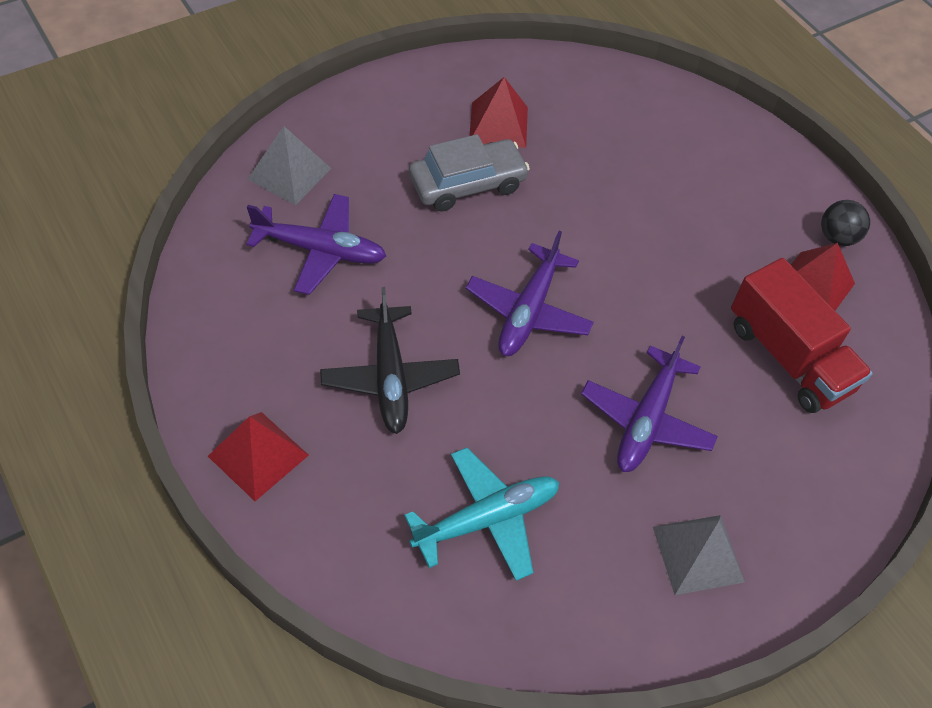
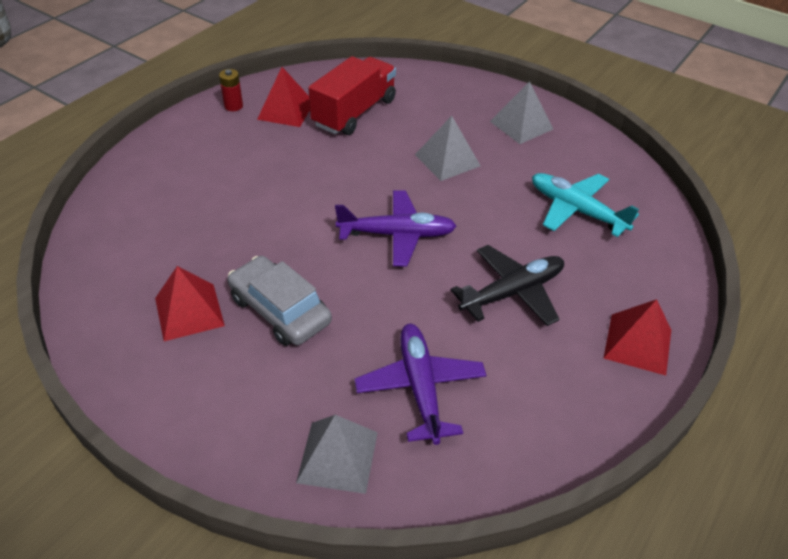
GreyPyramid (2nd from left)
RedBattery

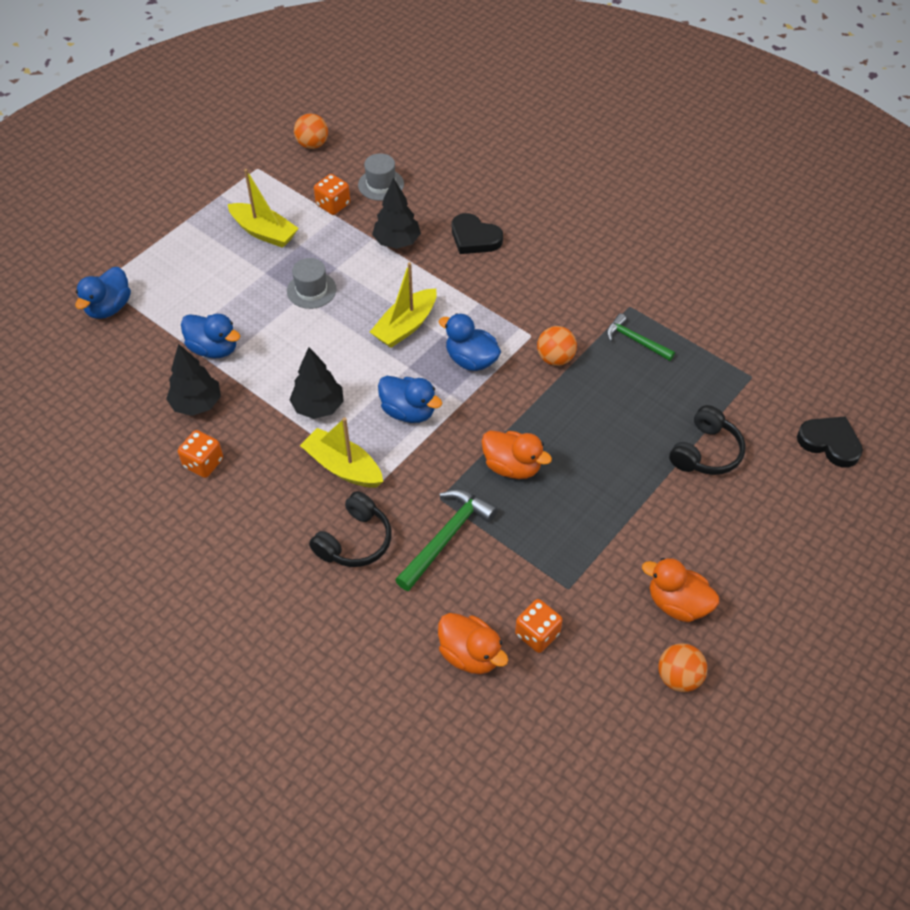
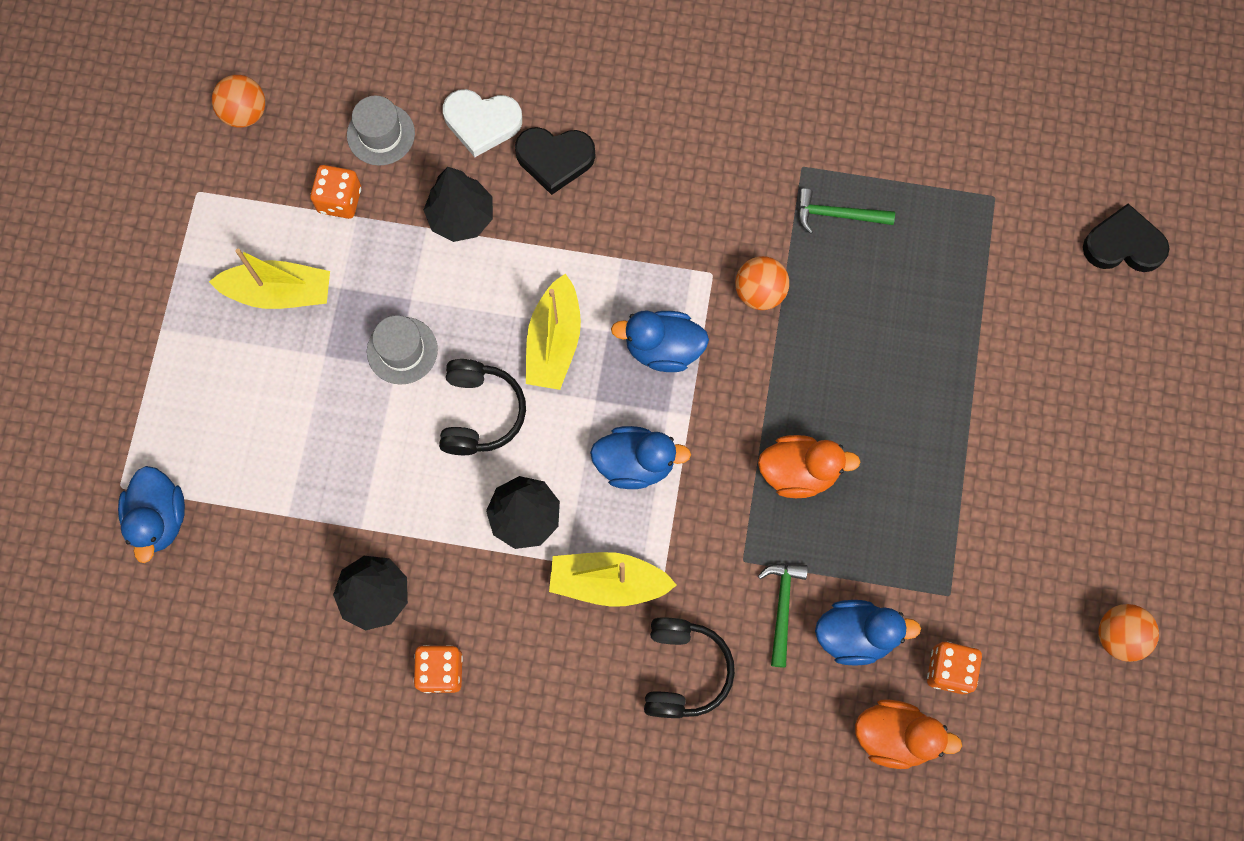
BlueDuck (4th from left)
GreenHammer (1st from left)
OrangeDuck (3rd from left in the first image)
BlackHeadphones (1st from left)
WhiteHeart

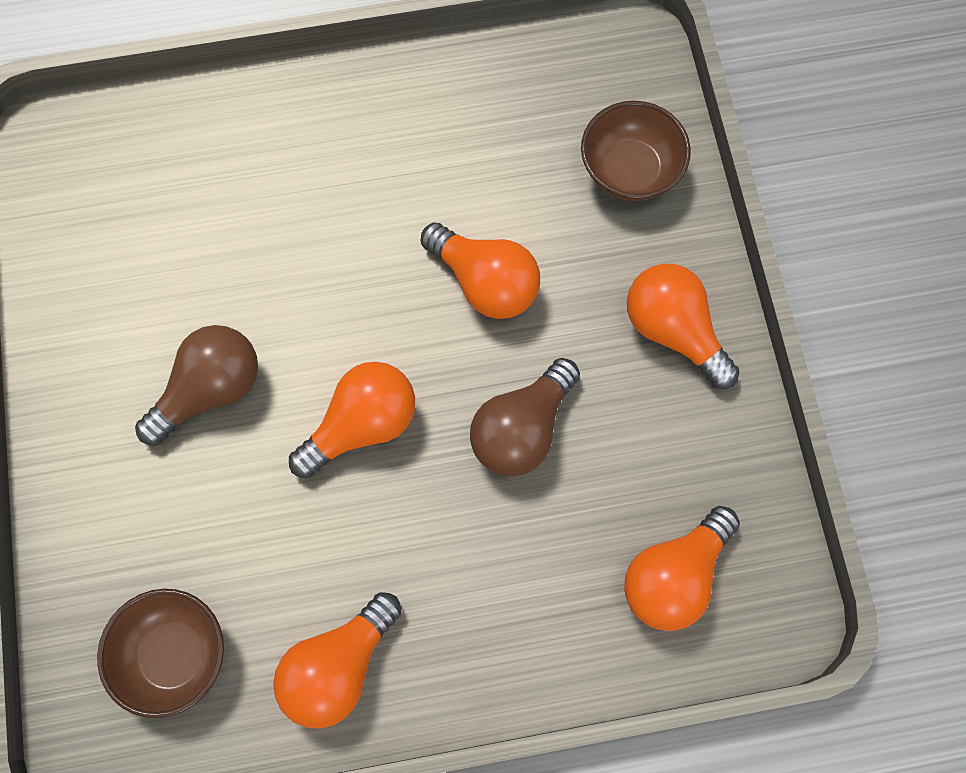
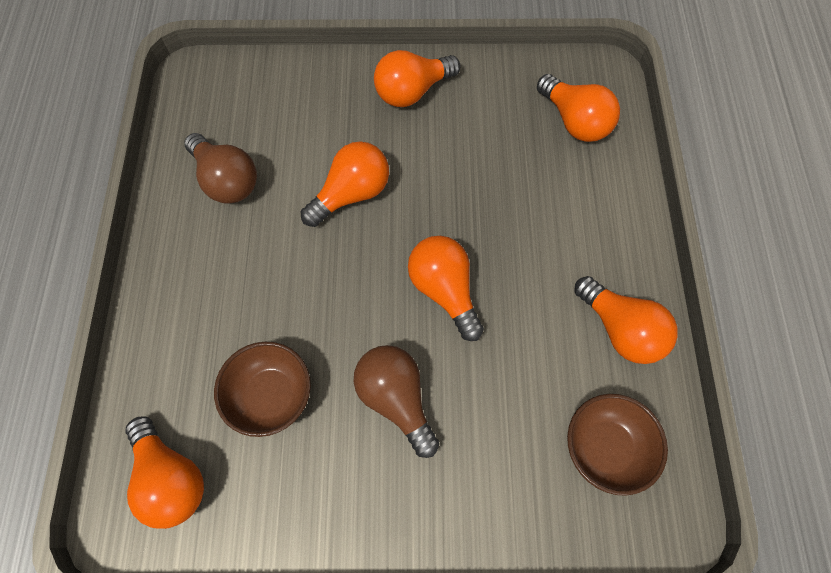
BrownLightBulb (1st from left)
BrownBowl (1st from left)
OrangeLightBulb (1st from left)

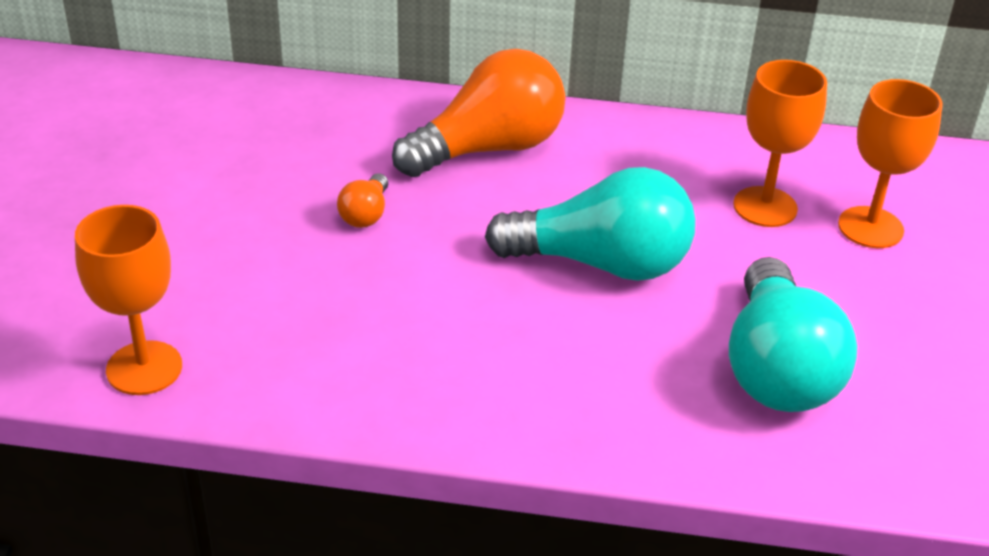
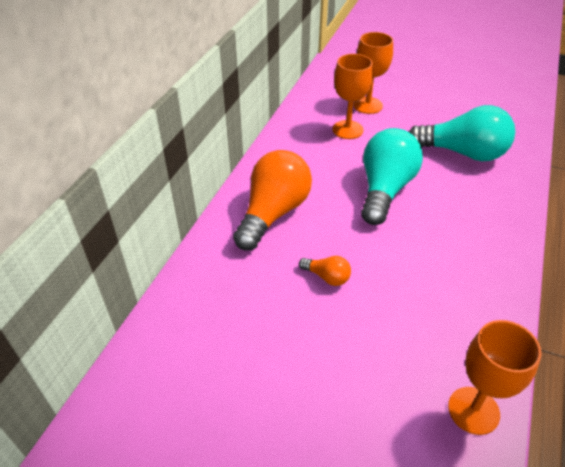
OrangeLightBulb (1st from left)

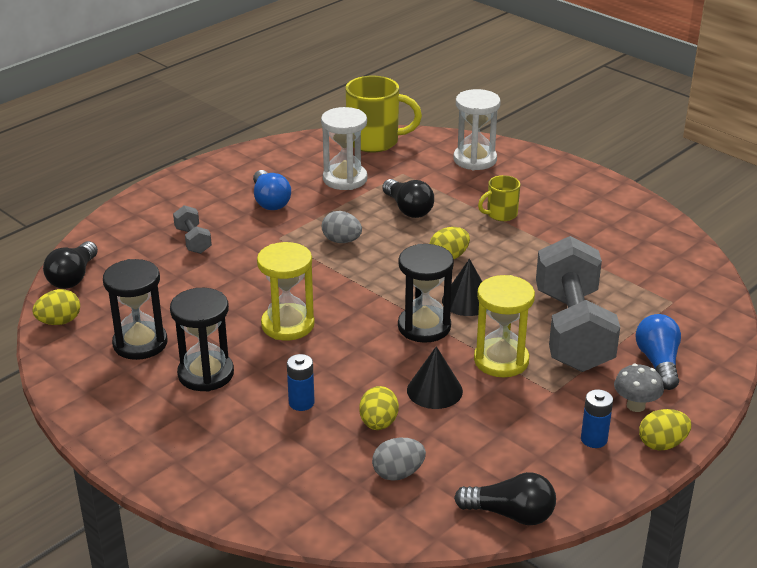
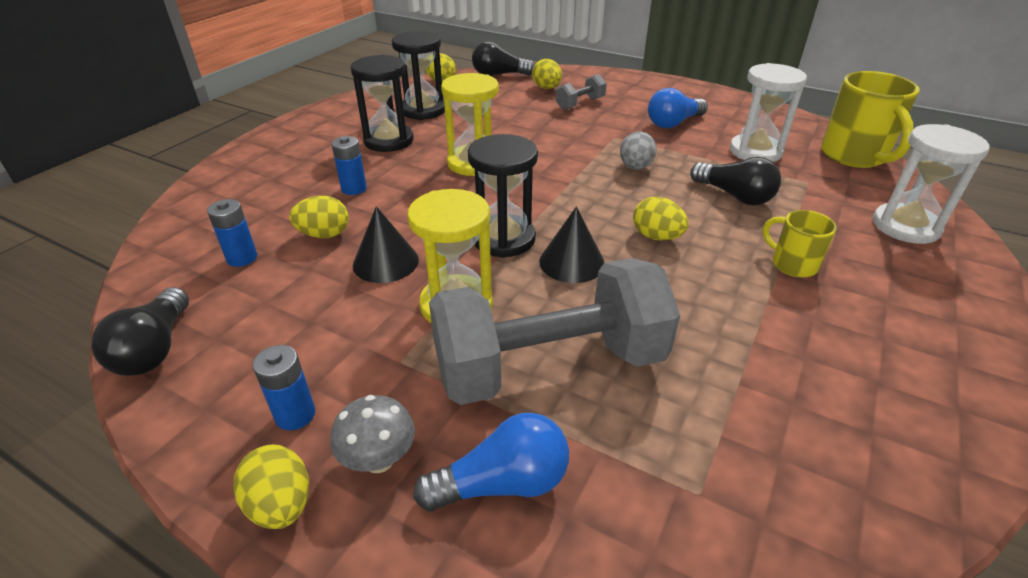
BlueBattery (1st from left)
BlackLightBulb (3rd from left)
YellowEgg (4th from left)

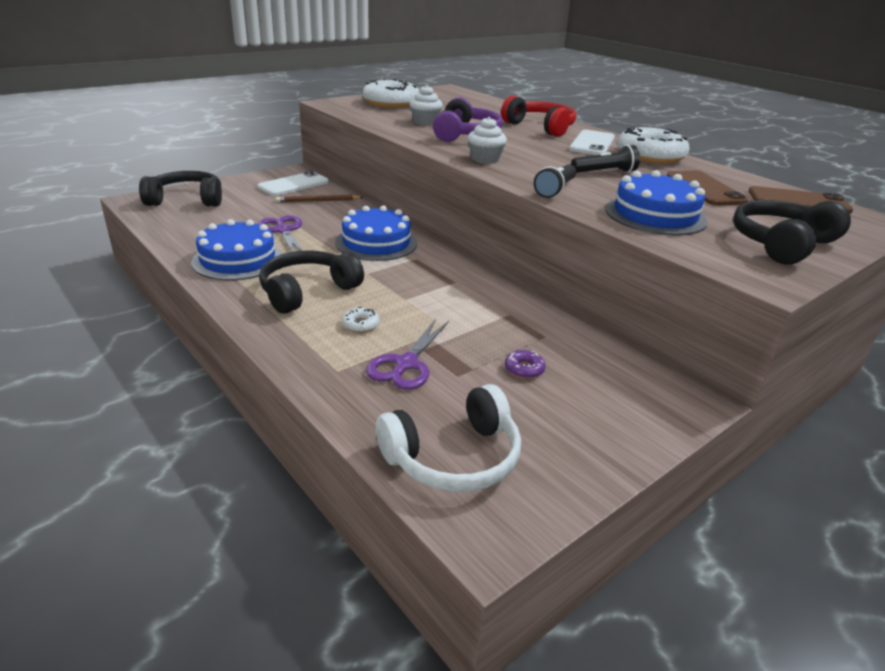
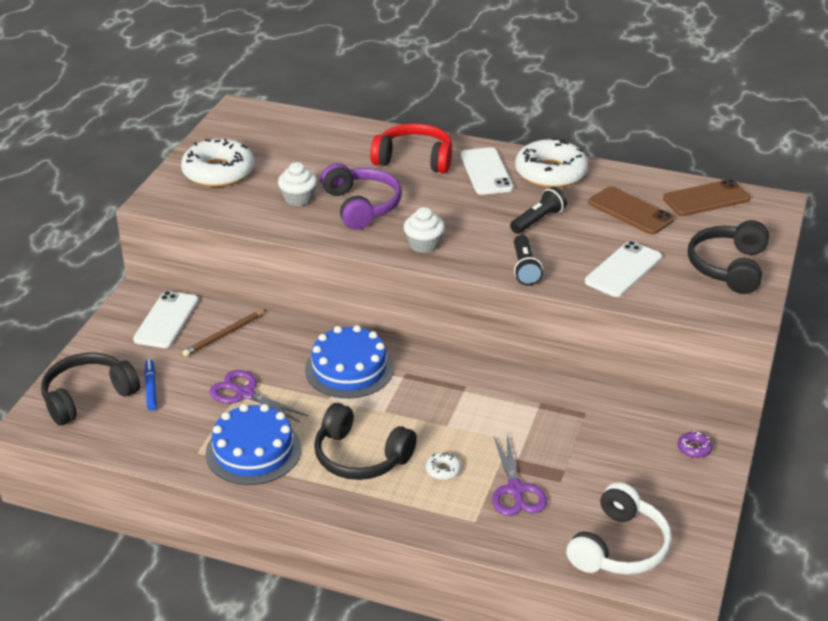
BlackHeadphones (2nd from left)
PurpleDonut
WhitePhone (3rd from left)
BlueMarker

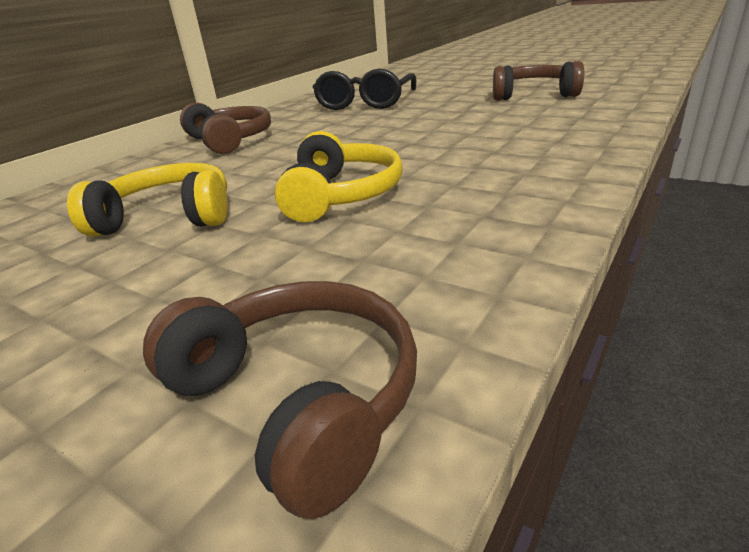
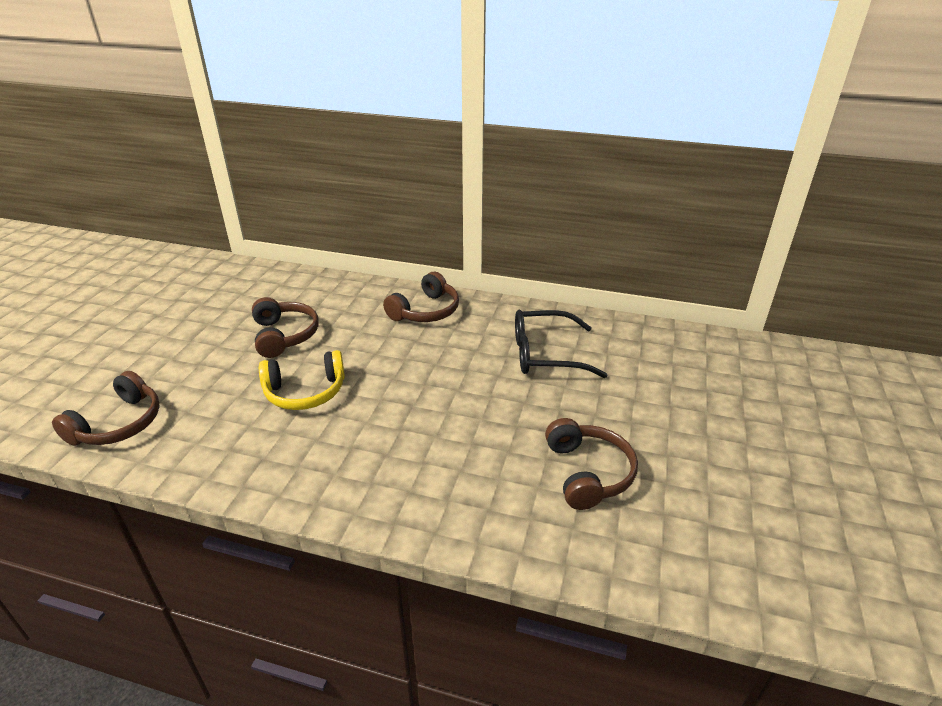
BrownHeadphones (2nd from left)

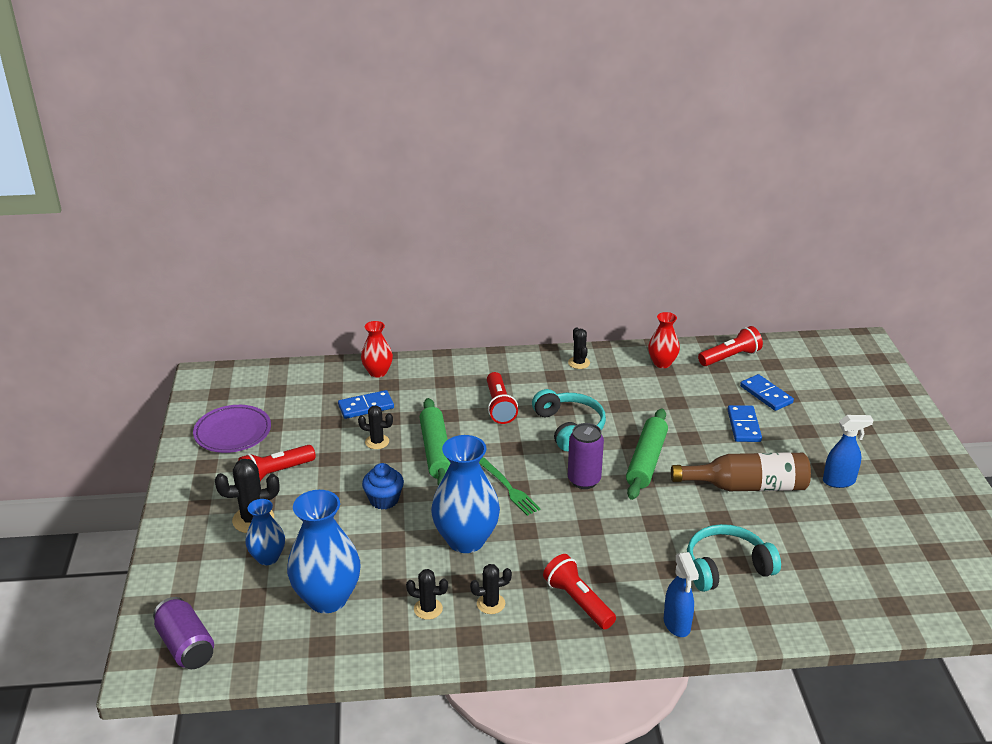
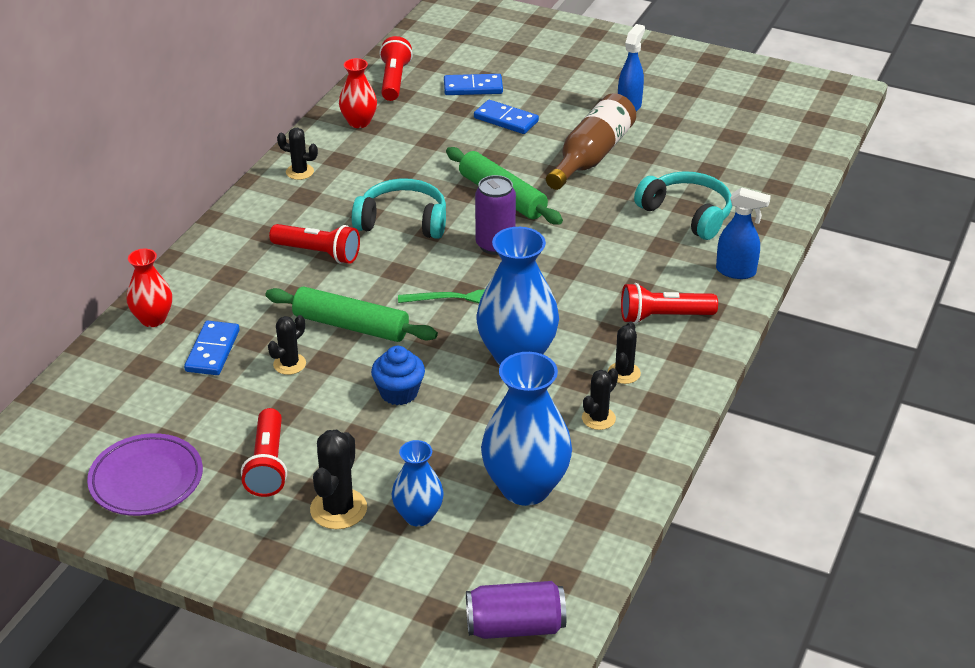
TurquoiseHeadphones (2nd from left)

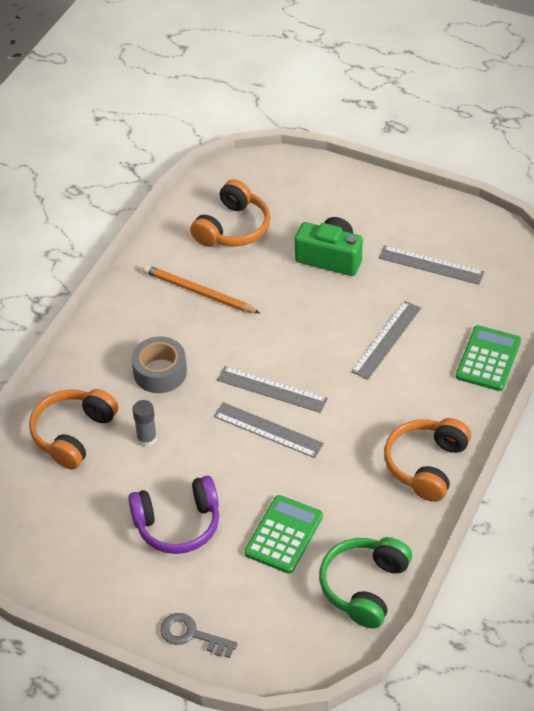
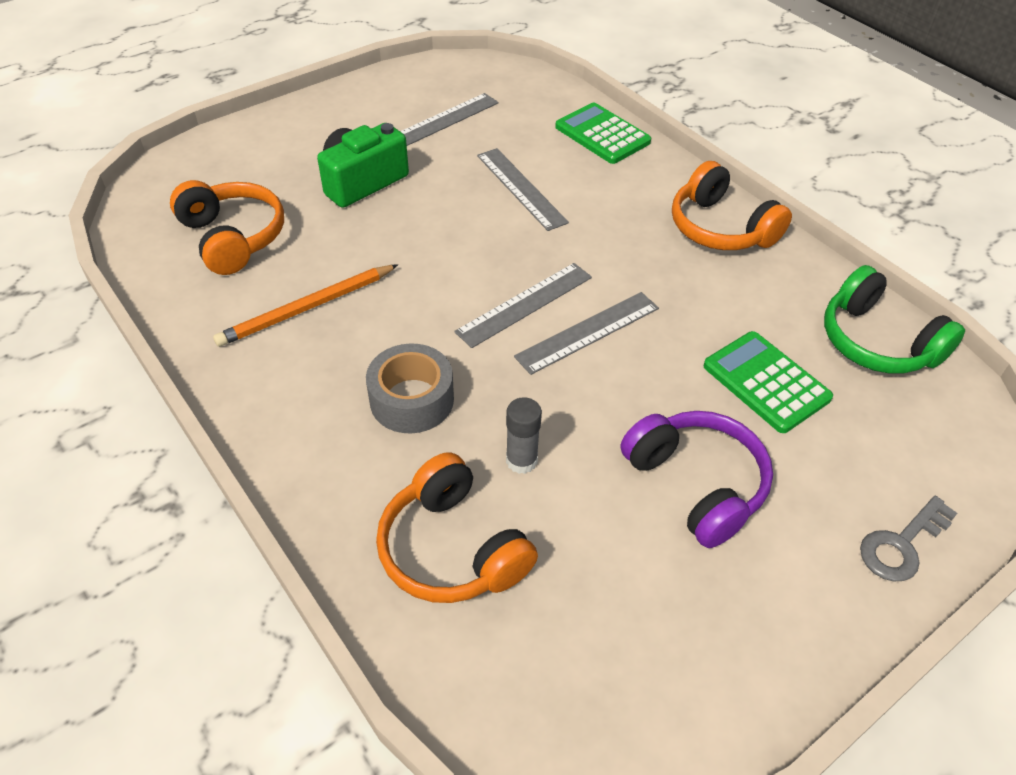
PurpleHeadphones

